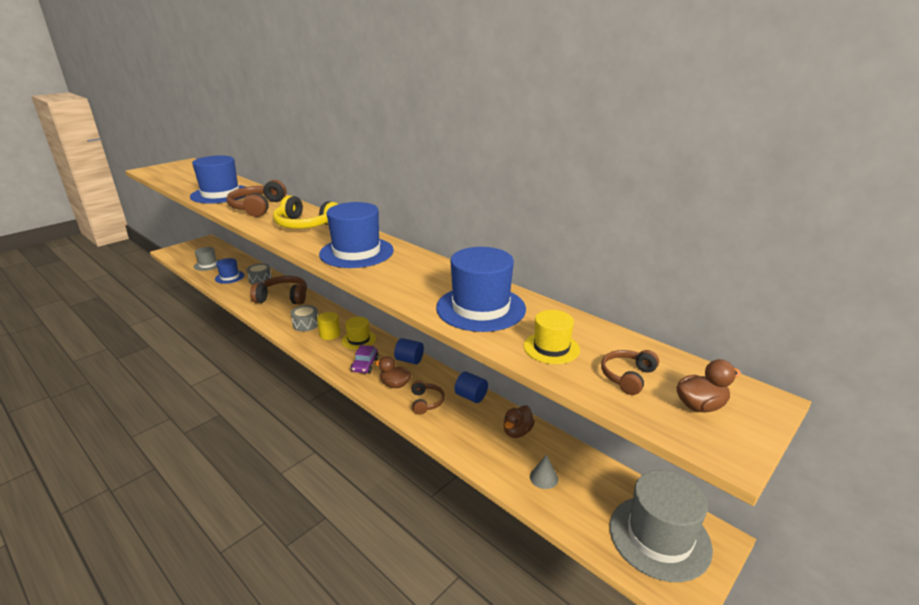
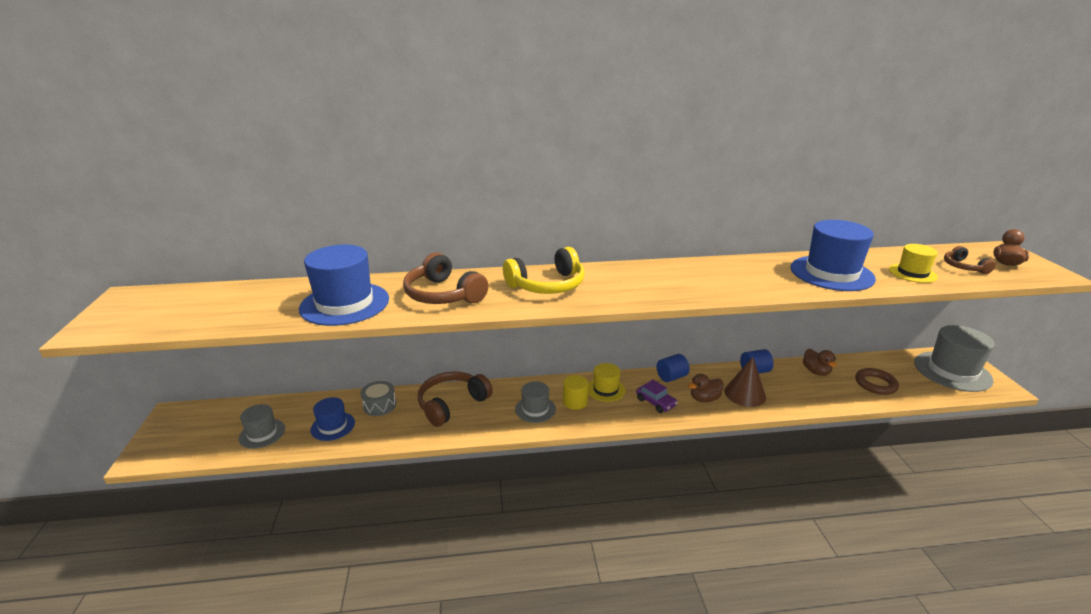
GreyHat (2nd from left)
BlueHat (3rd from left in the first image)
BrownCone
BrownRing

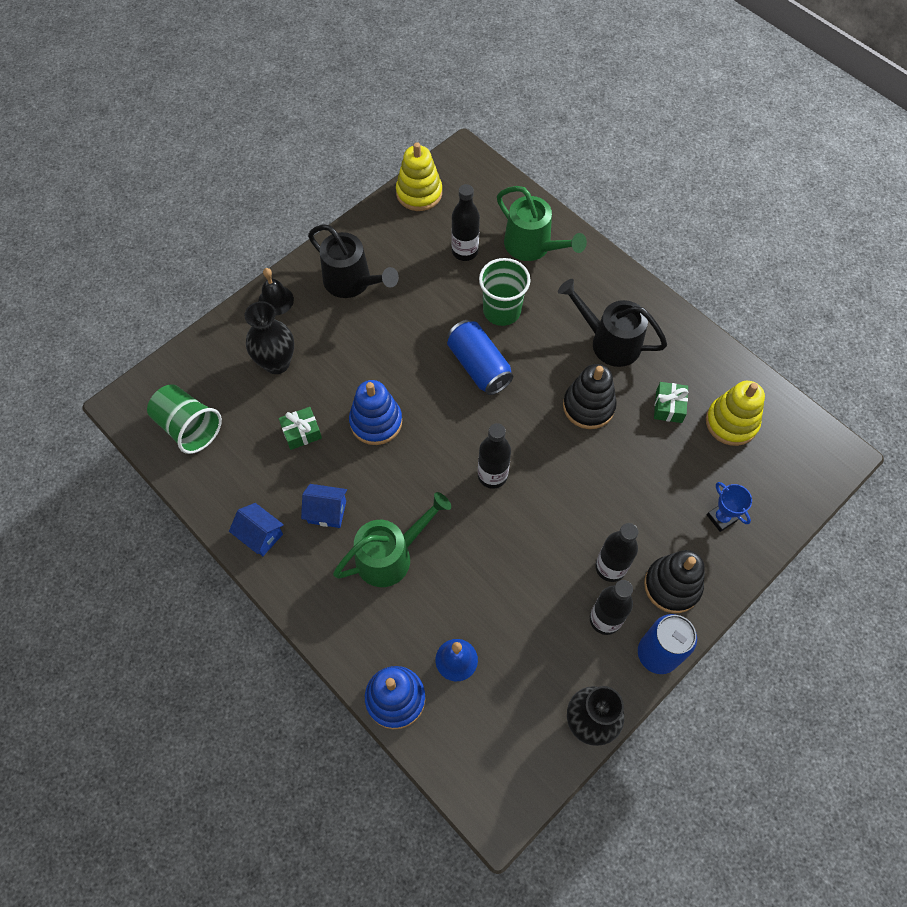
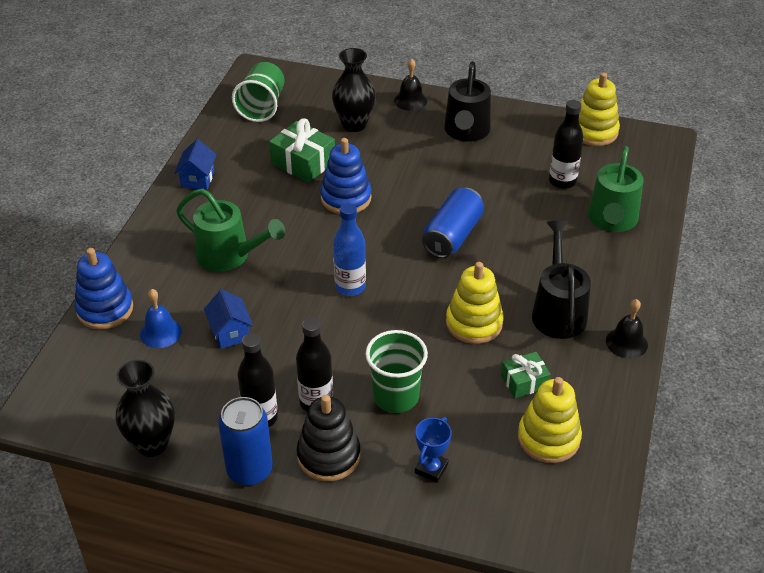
GreenGift (1st from left)
BlueHouse (2nd from left)
BlueBottle
GreenCup (2nd from left)
YellowStackingToy (1st from left)
BlackBell (2nd from left)

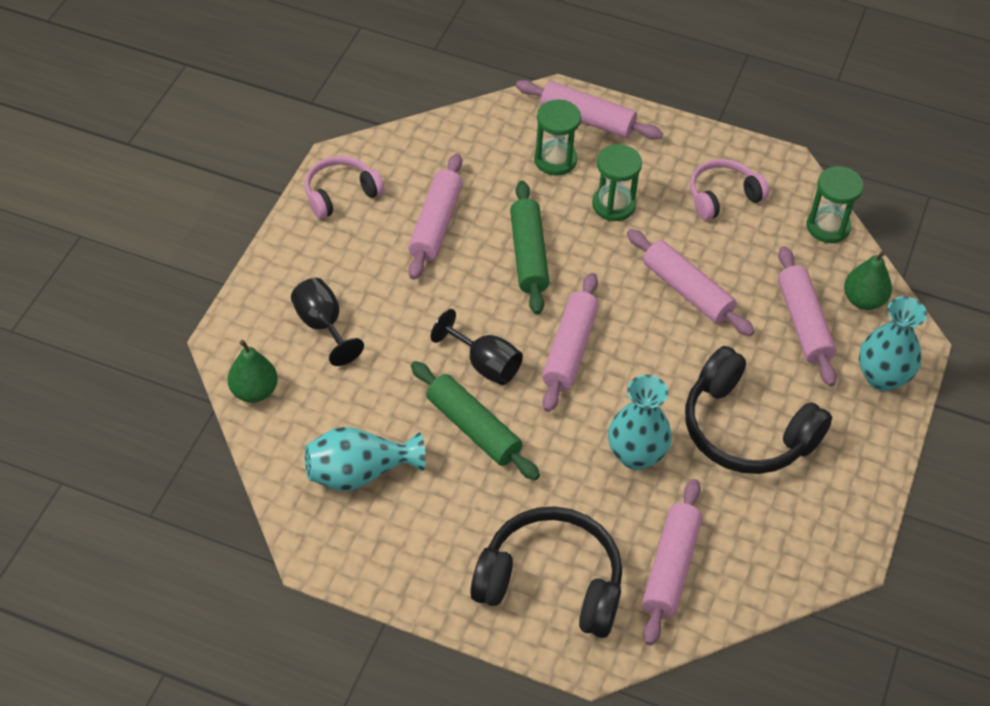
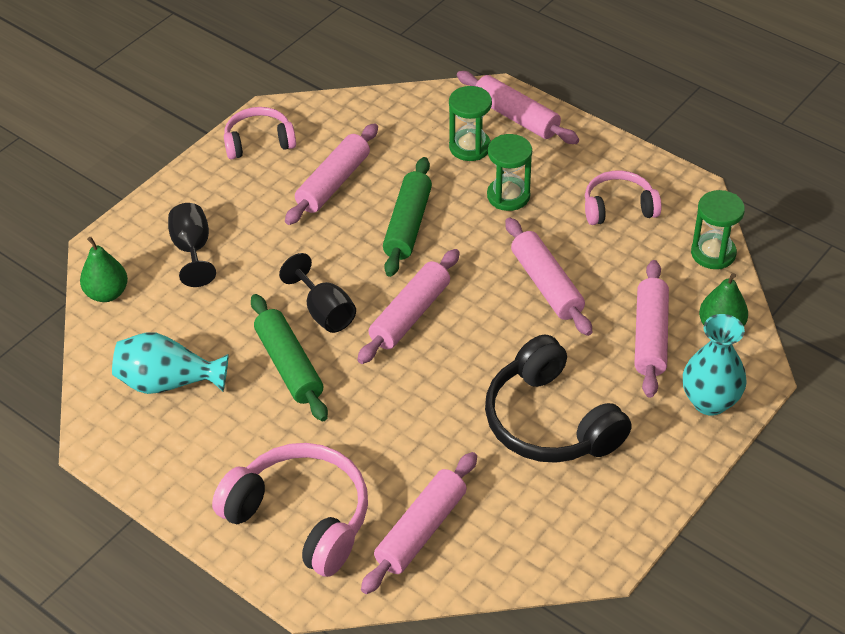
PinkHeadphones (2nd from left)
TurquoiseVase (2nd from left in the first image)

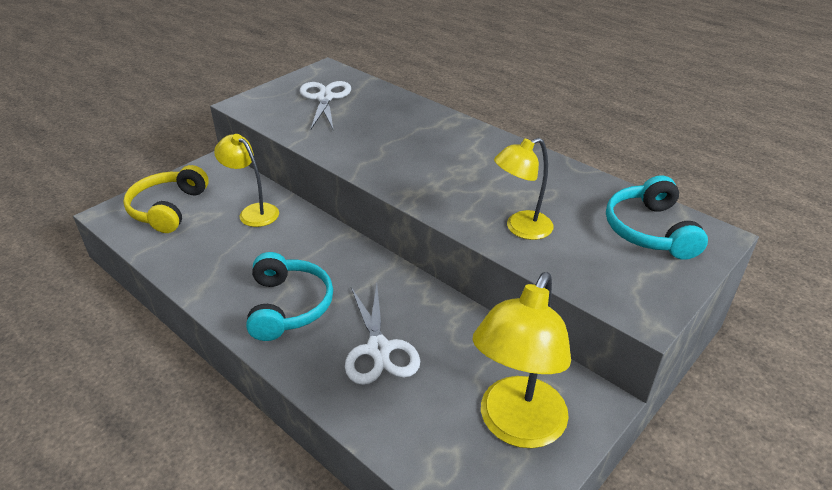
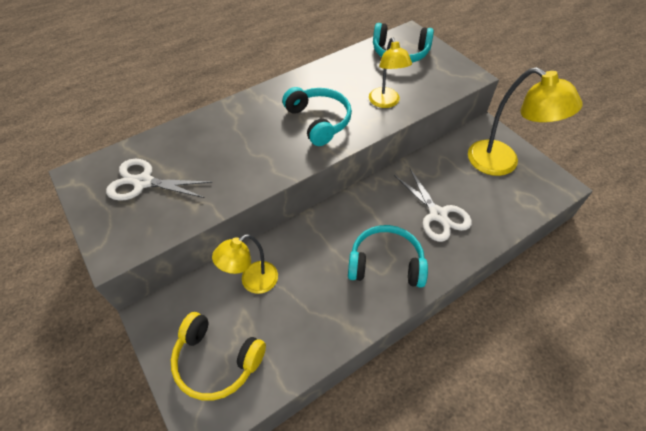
WhiteScissors (2nd from left)
TurquoiseHeadphones (1st from left)

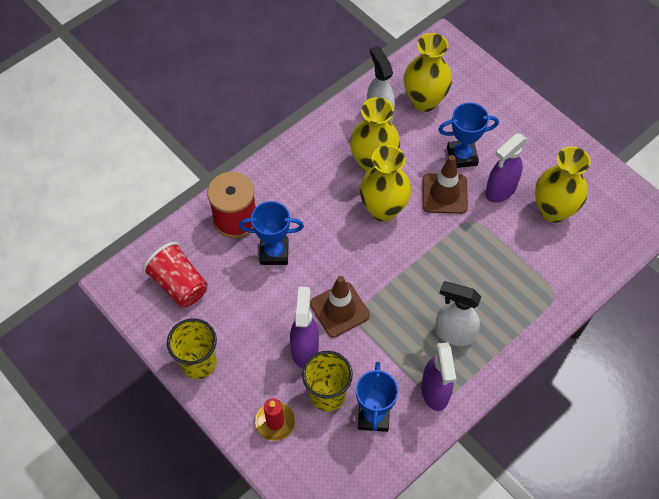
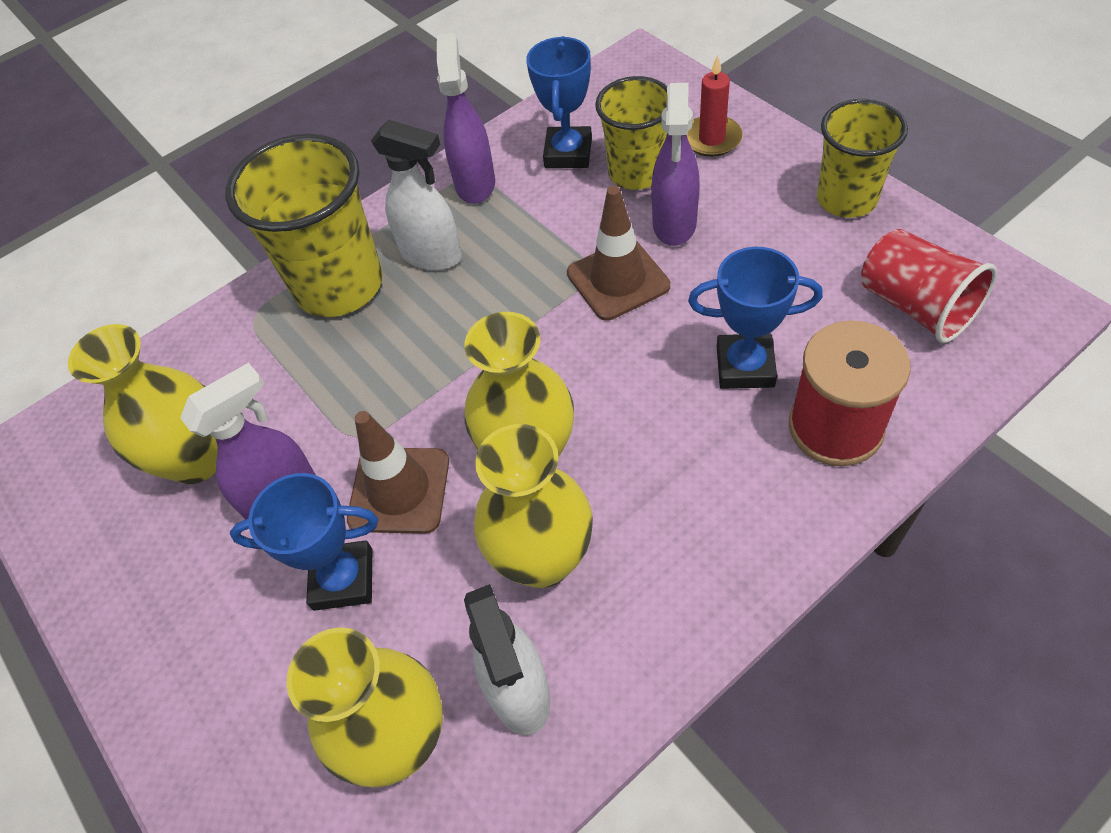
YellowCup (1st from left)

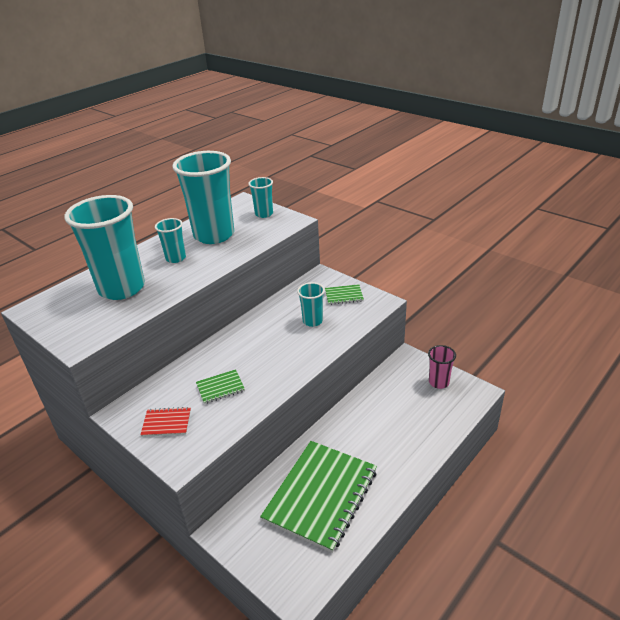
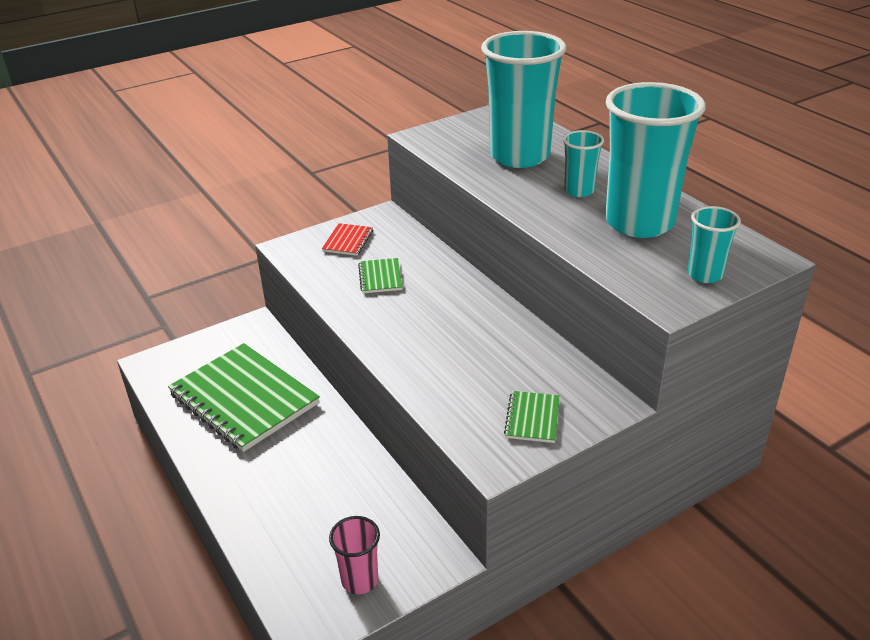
TurquoiseCup (5th from left in the first image)

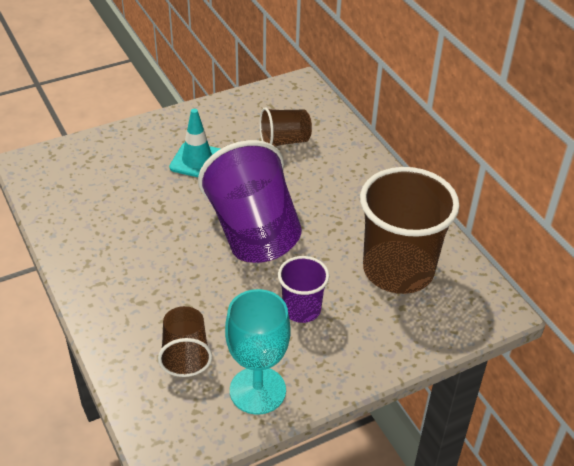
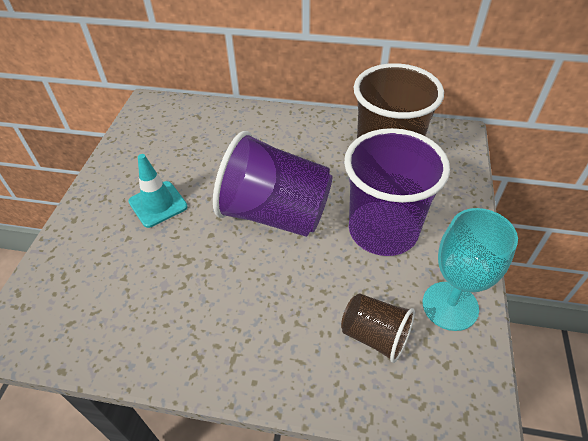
BrownCup (2nd from left in the first image)
PurpleCup (2nd from left)

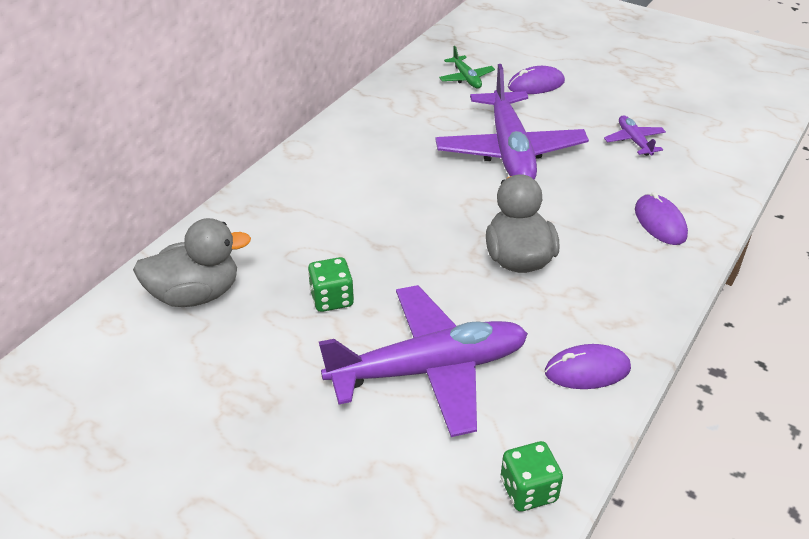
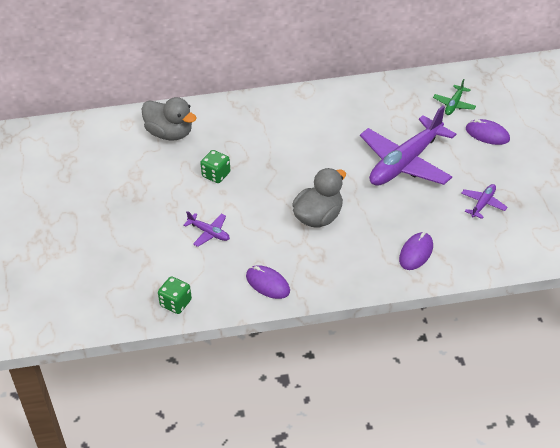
PurplePlane (1st from left)

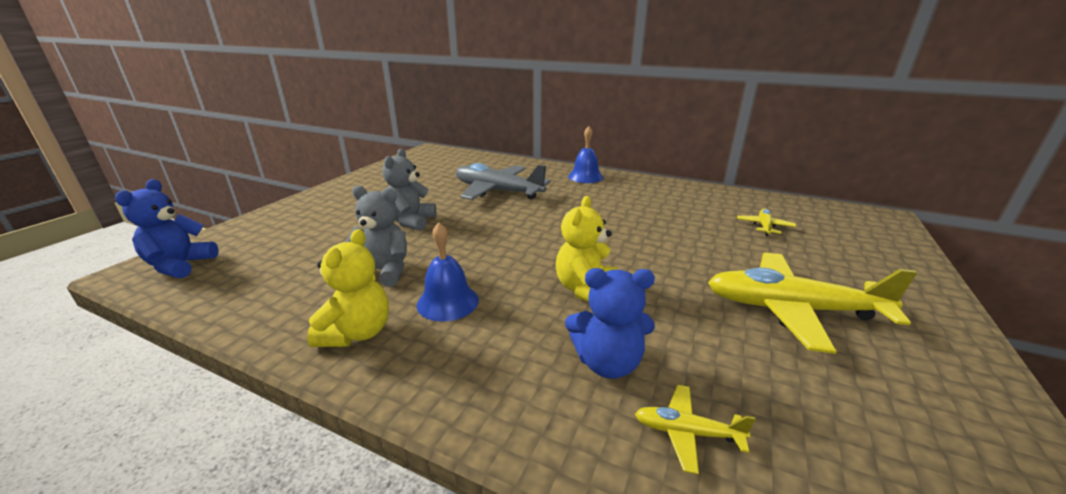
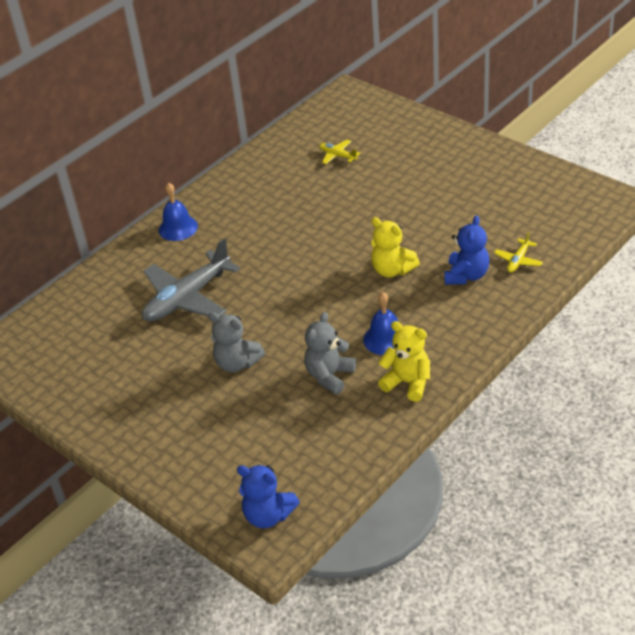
YellowPlane (3rd from left in the first image)

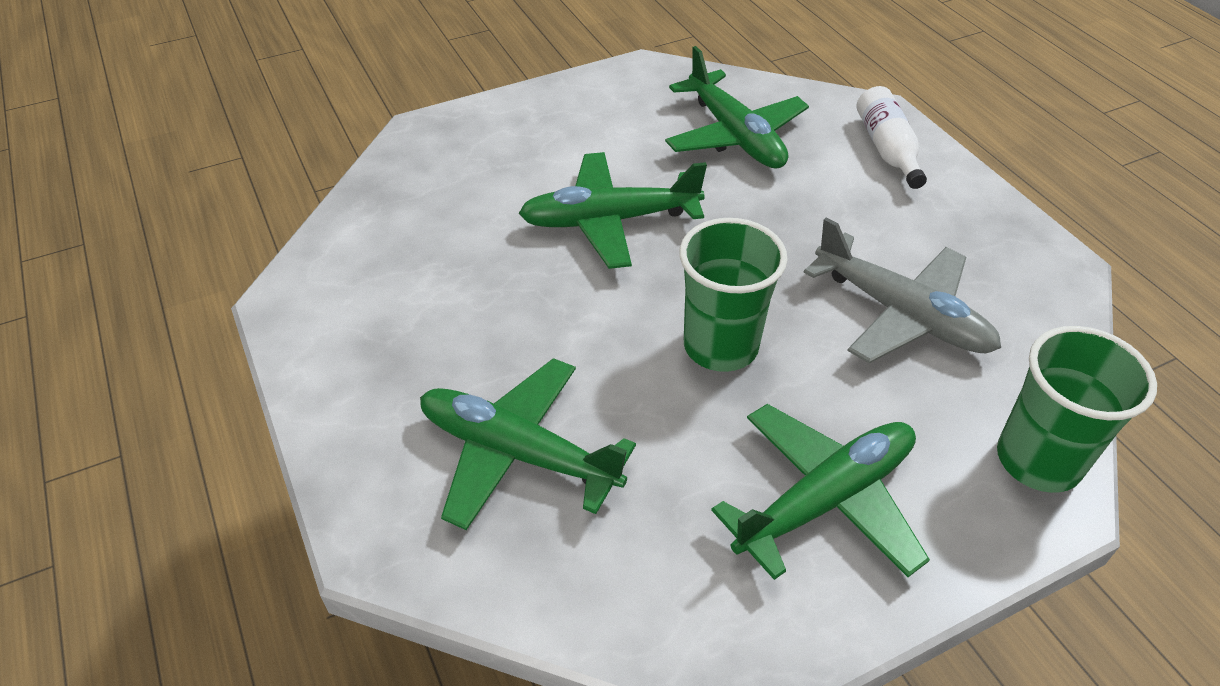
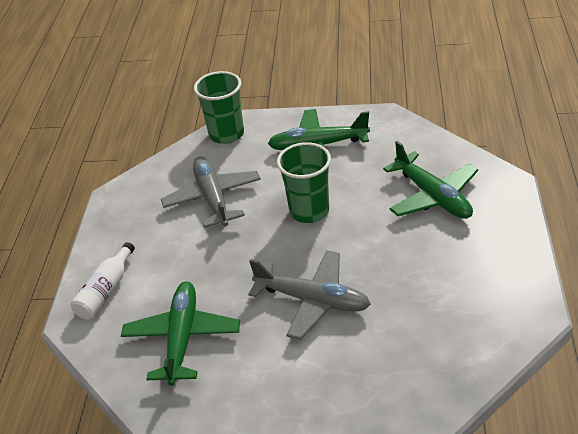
GreyPlane (2nd from left)

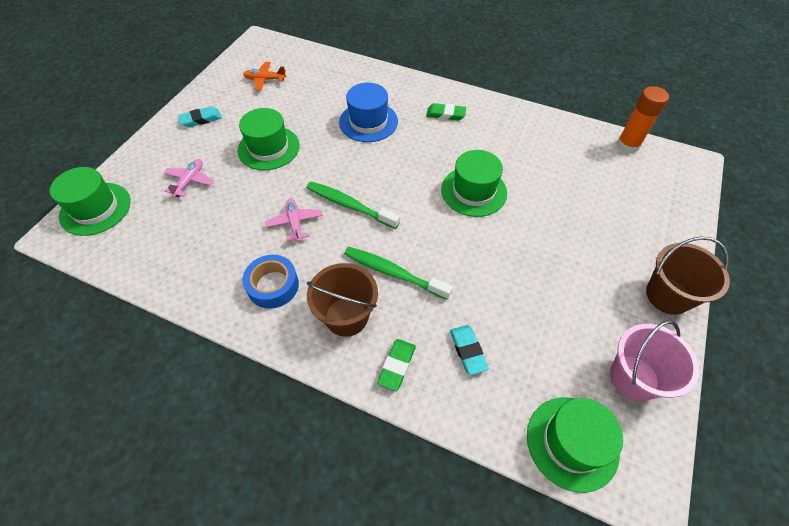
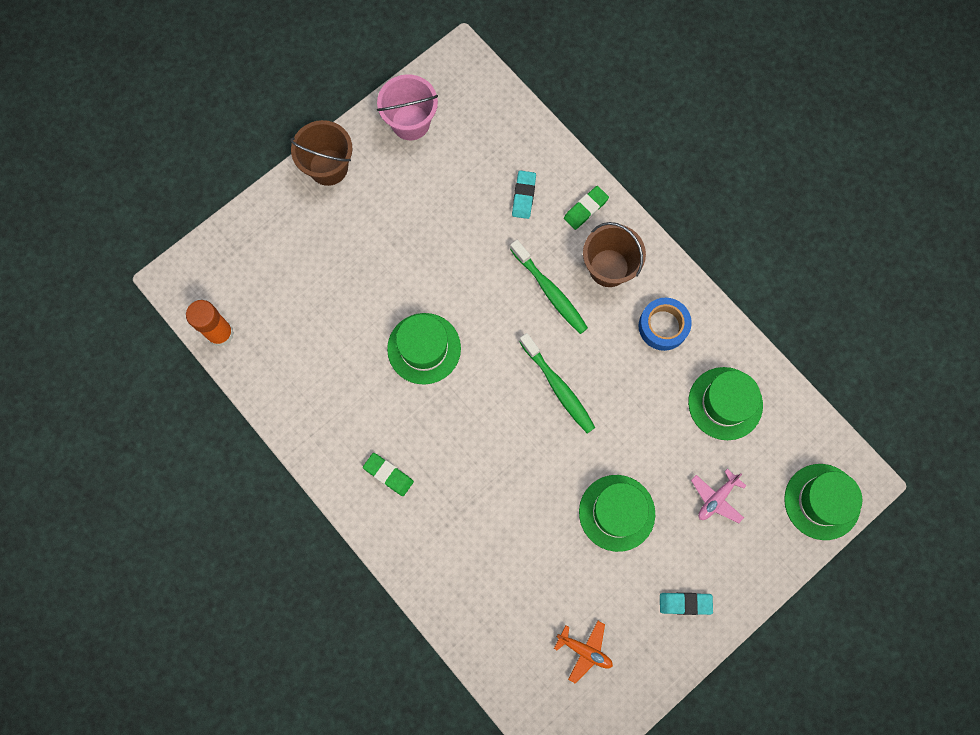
PinkPlane (2nd from left in the first image)
BlueHat
GreenHat (3rd from left)

